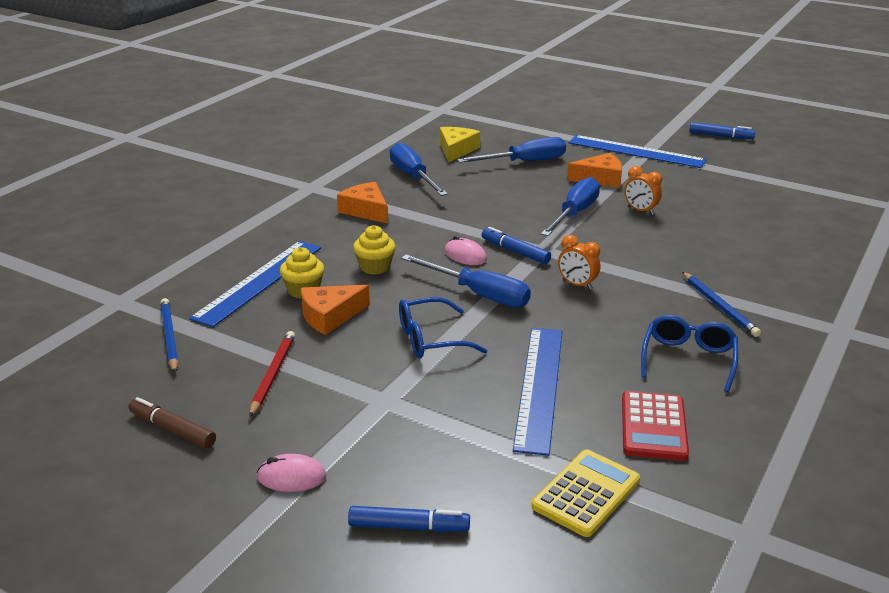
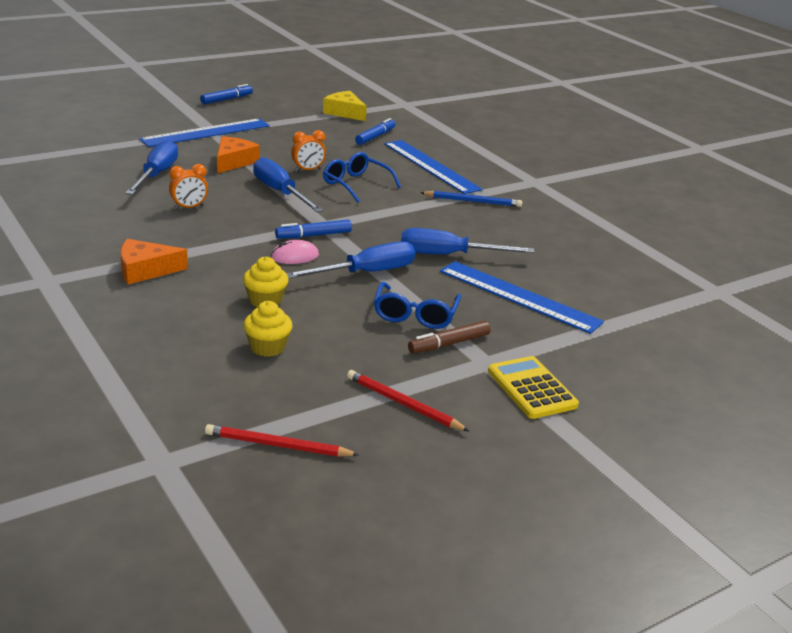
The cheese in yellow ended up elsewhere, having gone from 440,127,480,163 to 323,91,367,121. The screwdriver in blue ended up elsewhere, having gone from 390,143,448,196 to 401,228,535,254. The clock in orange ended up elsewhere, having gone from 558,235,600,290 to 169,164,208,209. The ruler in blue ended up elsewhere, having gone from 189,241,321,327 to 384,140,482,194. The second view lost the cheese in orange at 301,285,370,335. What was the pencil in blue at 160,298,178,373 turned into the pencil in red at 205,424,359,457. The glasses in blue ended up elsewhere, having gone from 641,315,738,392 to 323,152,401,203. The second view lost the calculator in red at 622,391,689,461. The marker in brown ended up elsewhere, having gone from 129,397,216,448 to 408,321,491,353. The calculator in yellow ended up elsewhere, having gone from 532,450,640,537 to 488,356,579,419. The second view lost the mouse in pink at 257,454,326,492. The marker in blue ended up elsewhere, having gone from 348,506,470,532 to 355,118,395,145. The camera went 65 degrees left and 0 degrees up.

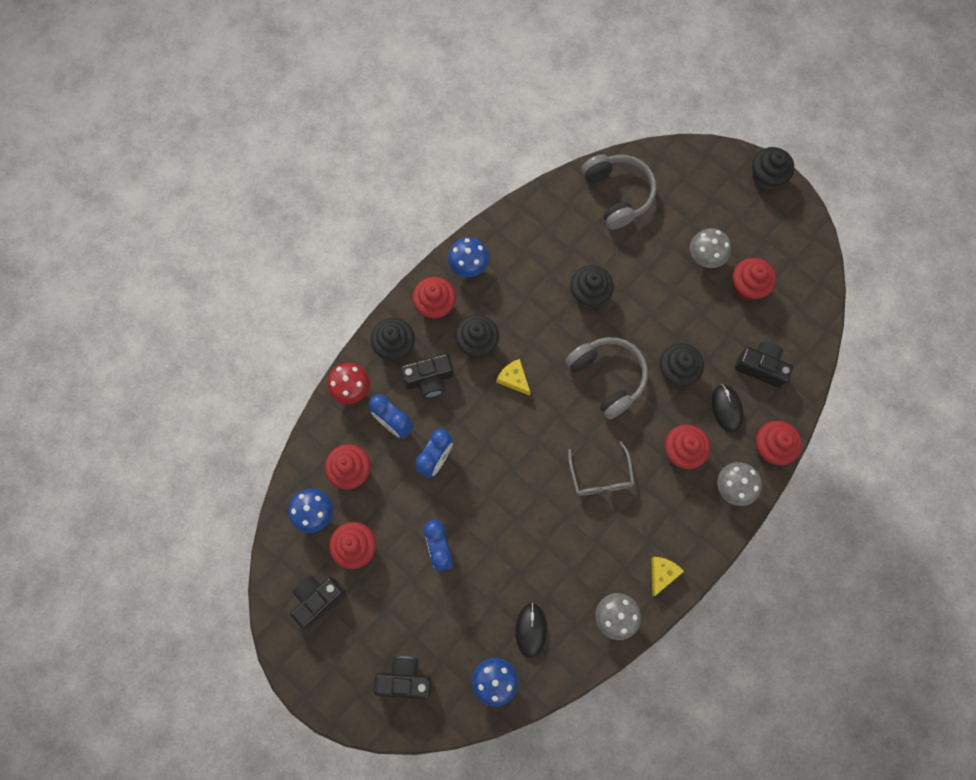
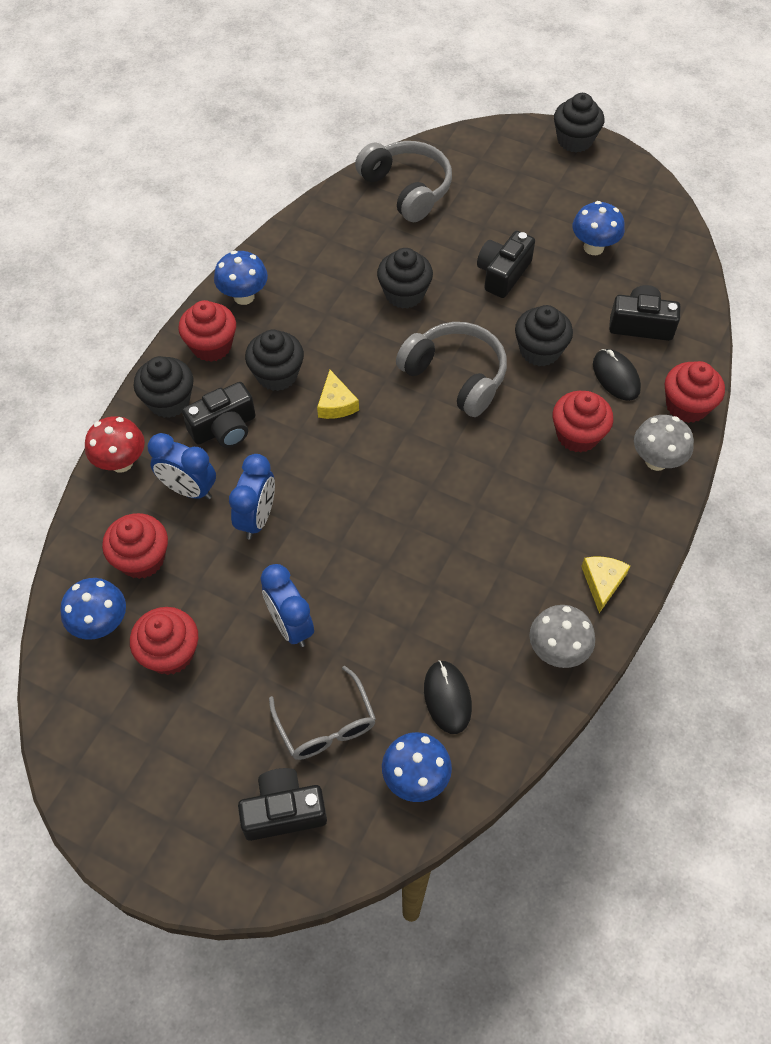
The second view lost the mushroom in grey at 690,228,731,268. Where the cupcake in red stood at 733,258,776,301, the mushroom in blue came to stand at 572,201,625,255. The cheese in yellow at 496,359,531,396 ended up facing another way, 135 degrees counterclockwise from before. The glasses in grey ended up elsewhere, having gone from 568,441,634,496 to 269,666,376,760. The camera in black ended up elsewhere, having gone from 290,575,346,628 to 477,231,535,298. The camera went 15 degrees left and 15 degrees down.

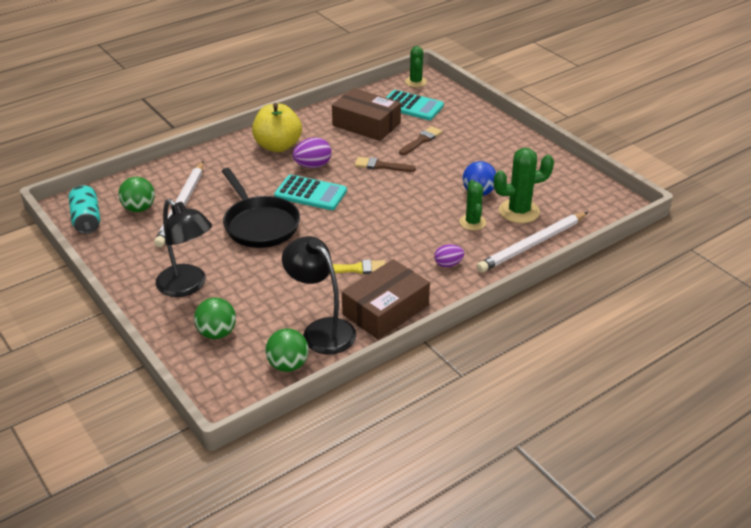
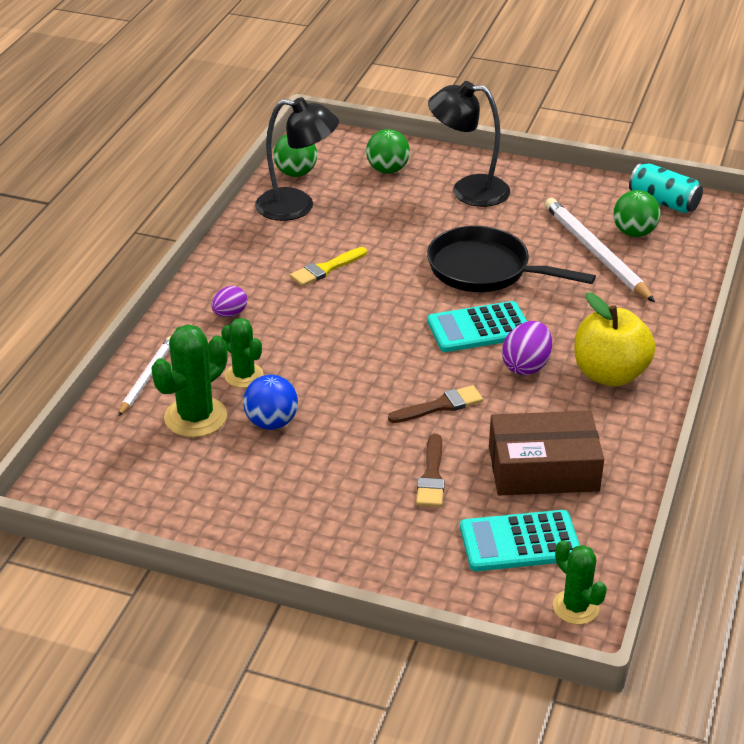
The size of the pencil in white at 477,212,588,272 changed by a factor of 0.59. The second view lost the box in brown at 342,259,430,340. The camera went 145 degrees right and 0 degrees up.

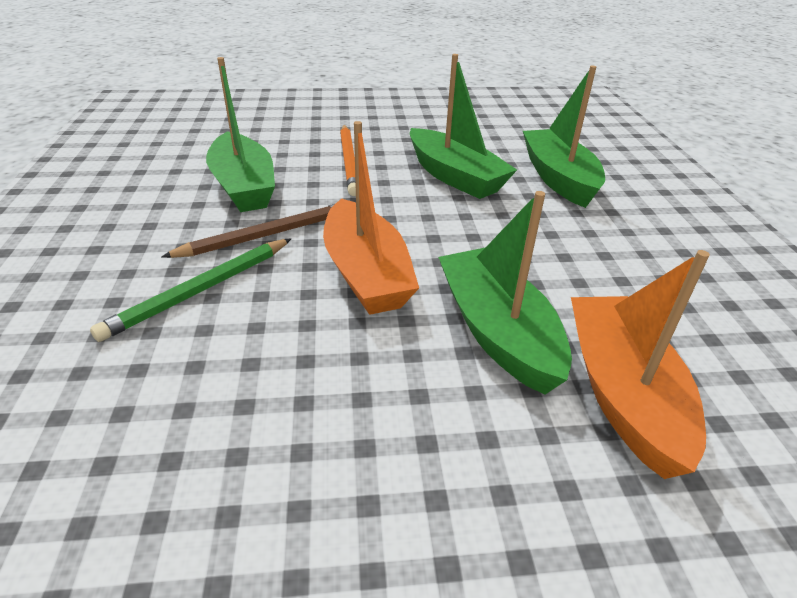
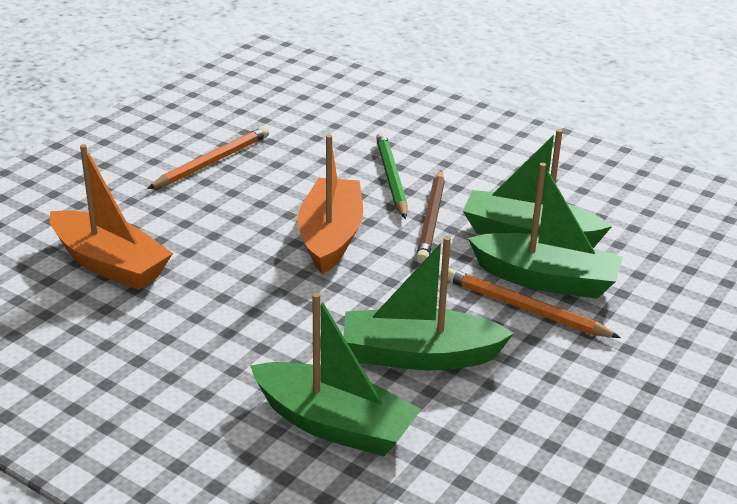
The boat in orange at 323,121,419,315 ended up facing another way, 75 degrees clockwise from before. The boat in green ended up elsewhere, having gone from 438,191,572,394 to 468,163,623,299. The second view gained the pencil in orange at 147,126,269,189. The camera went 130 degrees right and 5 degrees down.

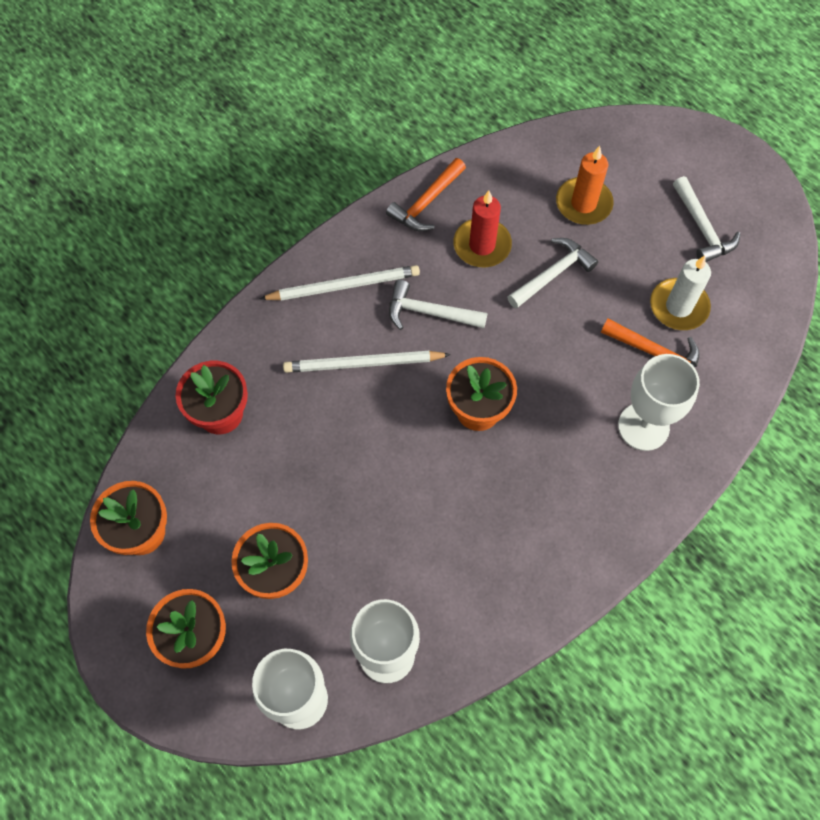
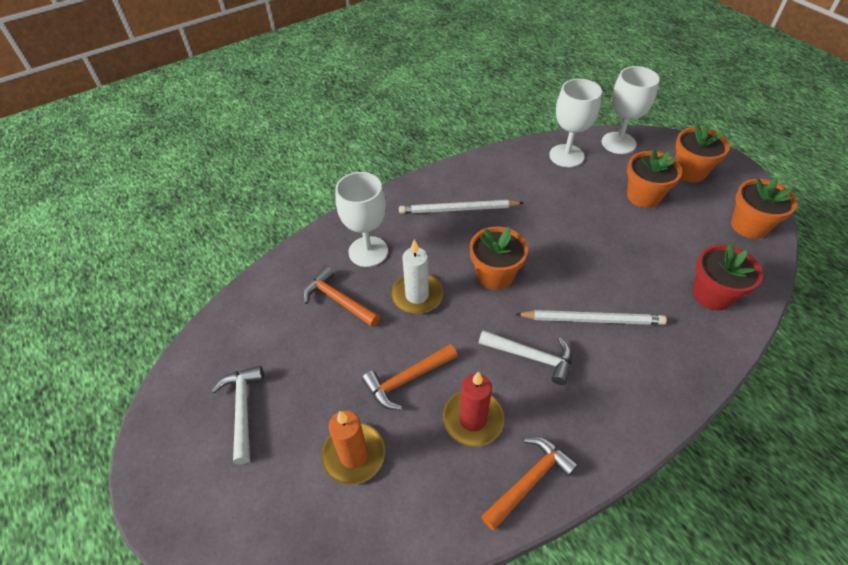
What was the hammer in white at 508,238,598,309 turned into the hammer in orange at 362,344,457,410. The candle in white ended up elsewhere, having gone from 650,256,711,330 to 391,239,443,314. The pencil in white ended up elsewhere, having gone from 260,265,420,301 to 399,200,523,214. The camera went 170 degrees left and 15 degrees down.

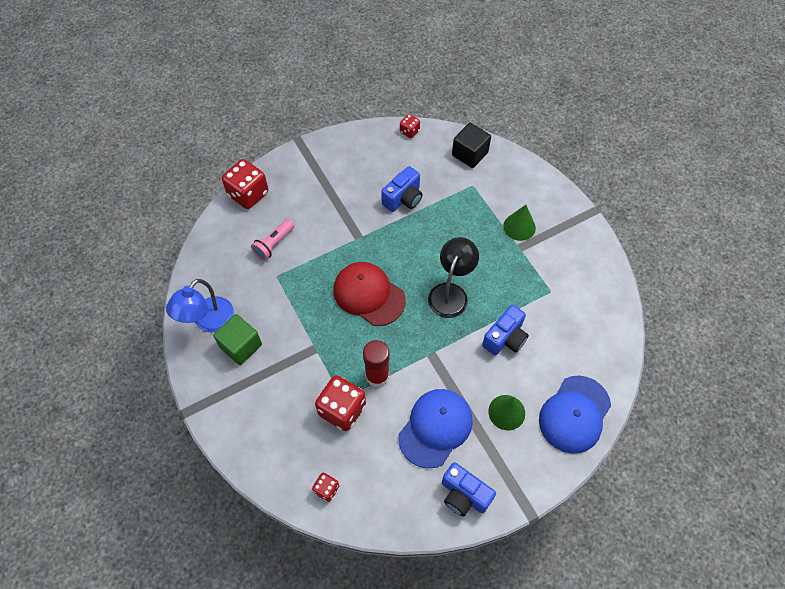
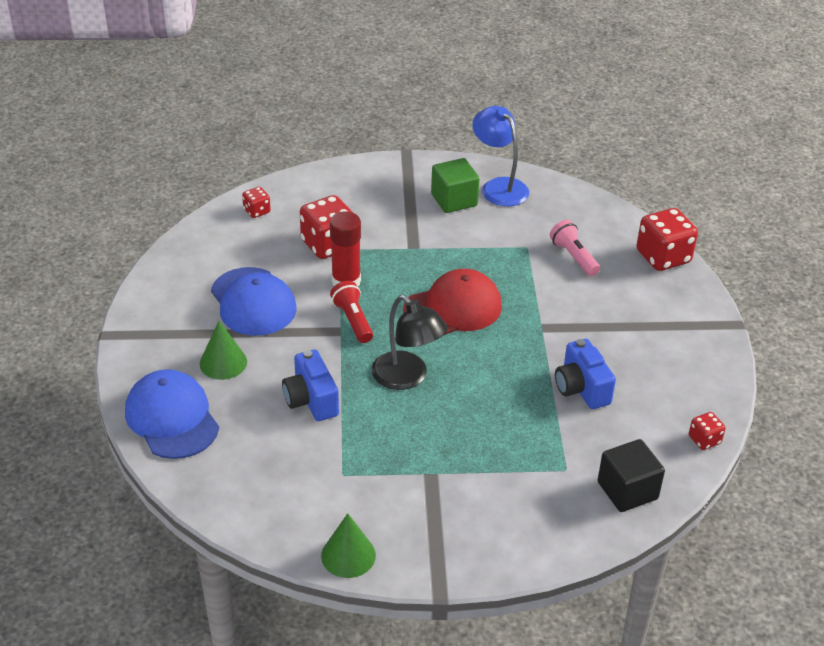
The cone in green ended up elsewhere, having gone from 503,205,536,241 to 321,513,376,578. The second view lost the camera in blue at 442,462,496,517. The second view gained the flashlight in red at 330,281,373,343. The camera went 115 degrees right and 20 degrees down.

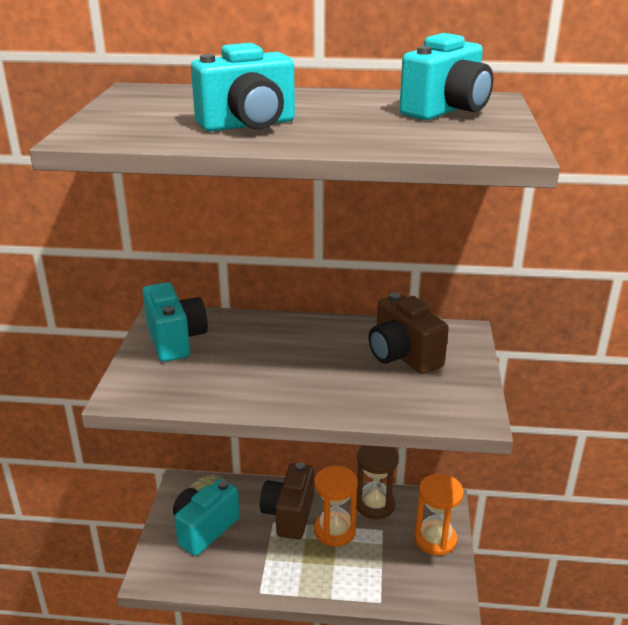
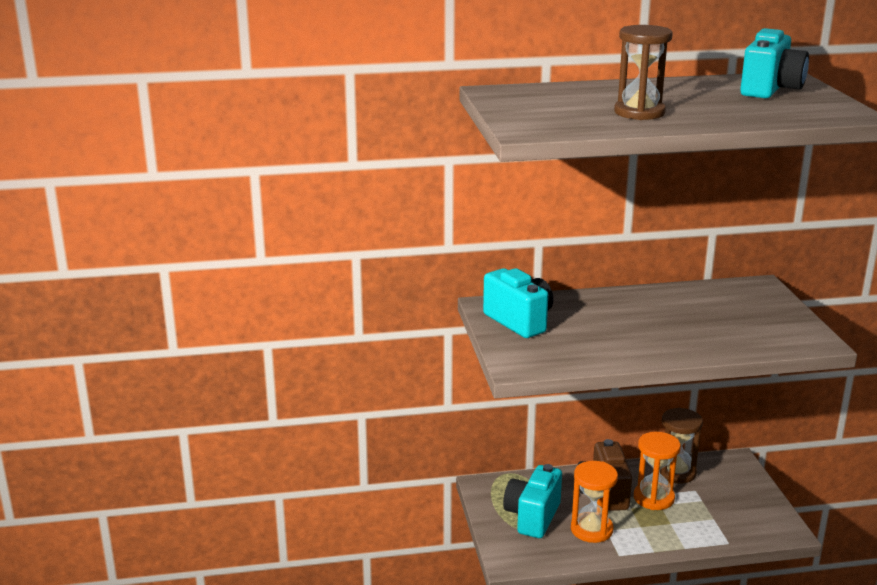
Where the camera in turquoise stood at 191,43,295,132, the hourglass in brown came to stand at 614,25,673,120. The second view lost the camera in brown at 368,293,449,374. The hourglass in orange ended up elsewhere, having gone from 415,474,464,556 to 571,461,618,543. The camera went 15 degrees left and 5 degrees down.

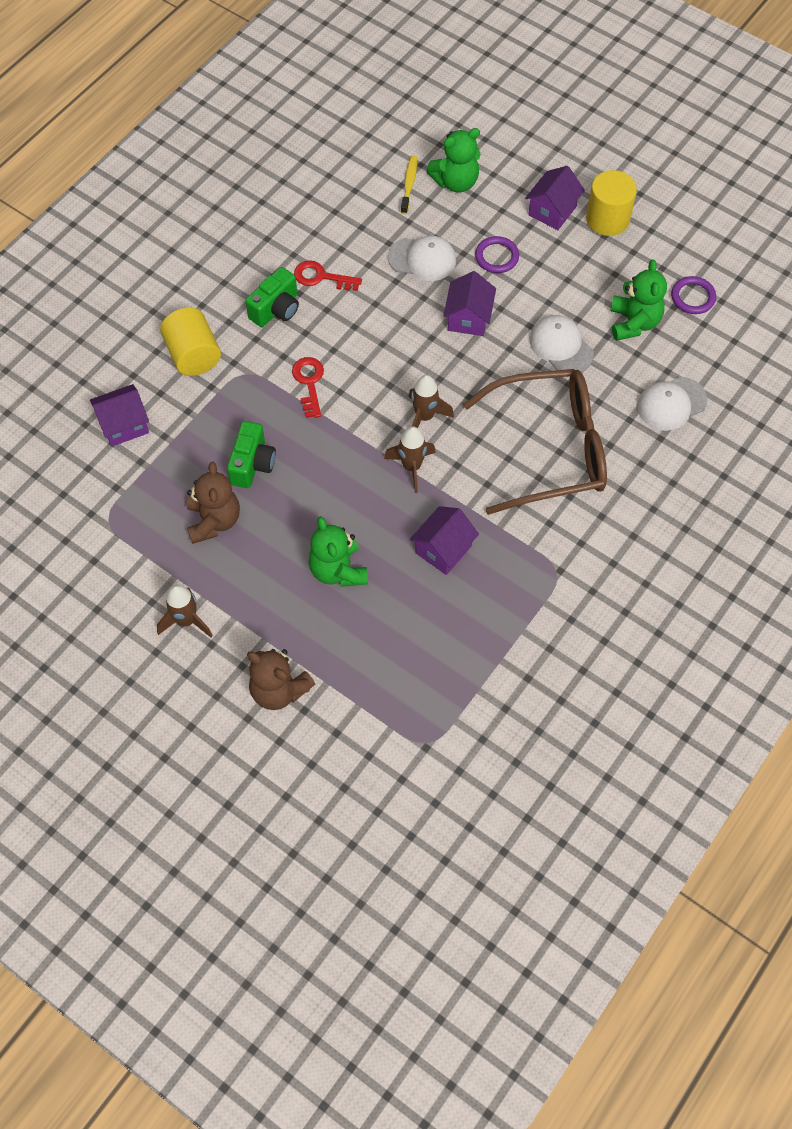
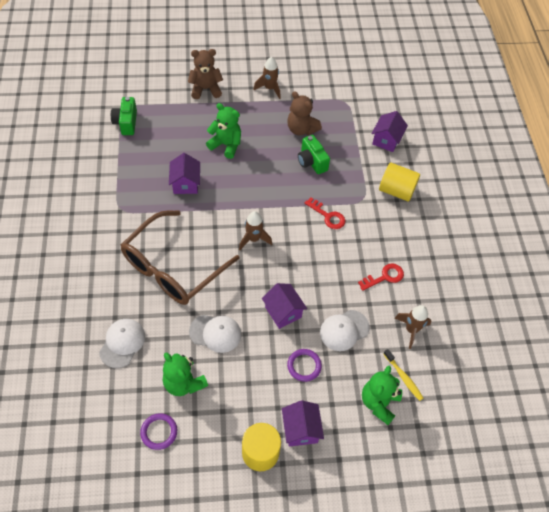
The camera in green ended up elsewhere, having gone from 246,267,299,327 to 111,97,137,135. The rocket in brown ended up elsewhere, having gone from 384,426,436,493 to 395,305,431,349. The camera went 135 degrees right and 5 degrees down.

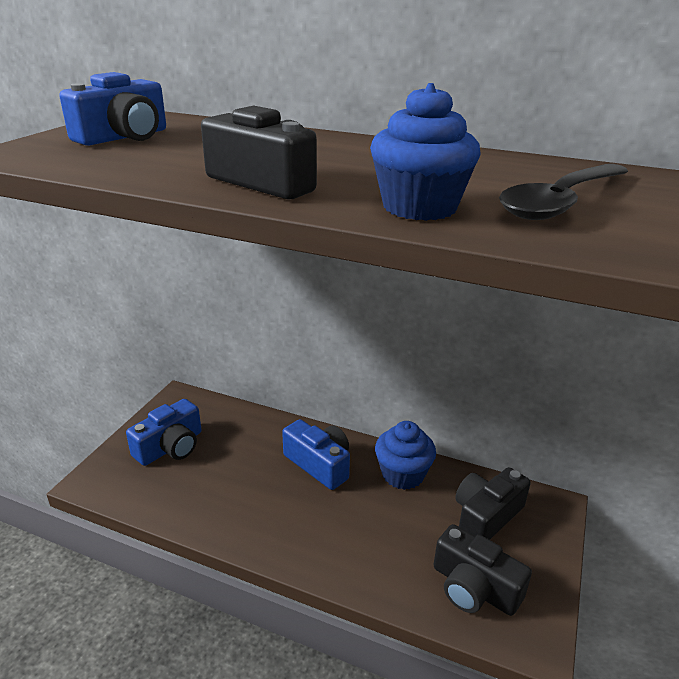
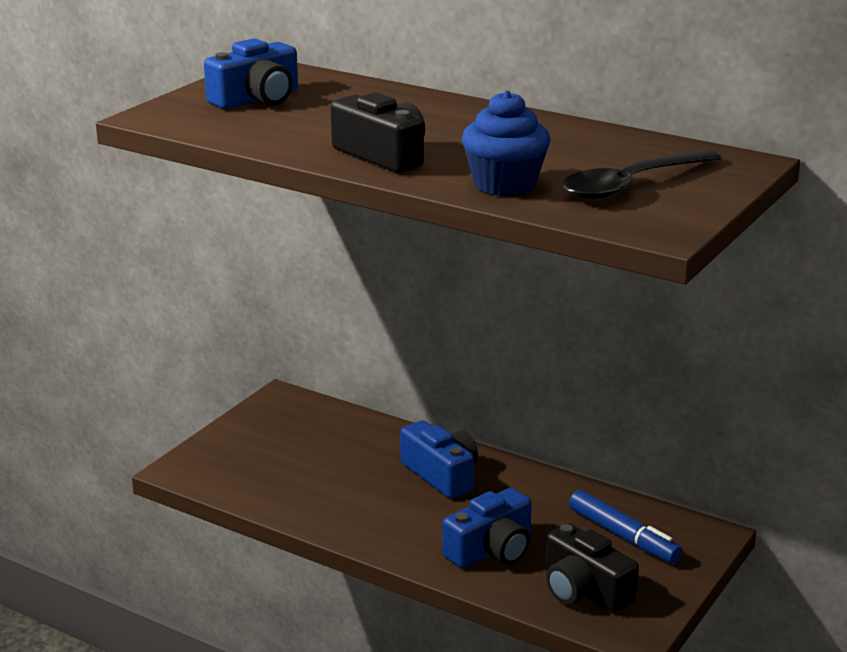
The camera in blue ended up elsewhere, having gone from 126,399,201,466 to 442,488,532,568. The second view lost the cupcake in blue at 375,421,436,490. Where the camera in black stood at 455,467,531,540, the marker in blue came to stand at 569,490,682,564. The camera went 10 degrees right and 5 degrees down.

